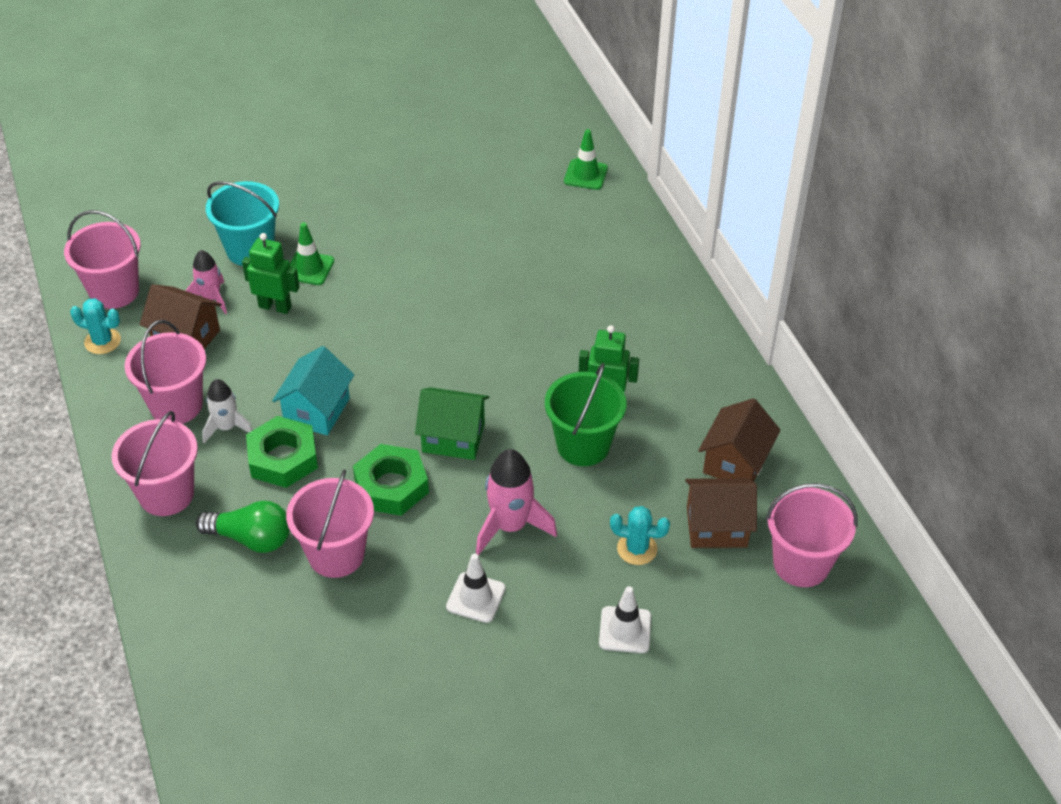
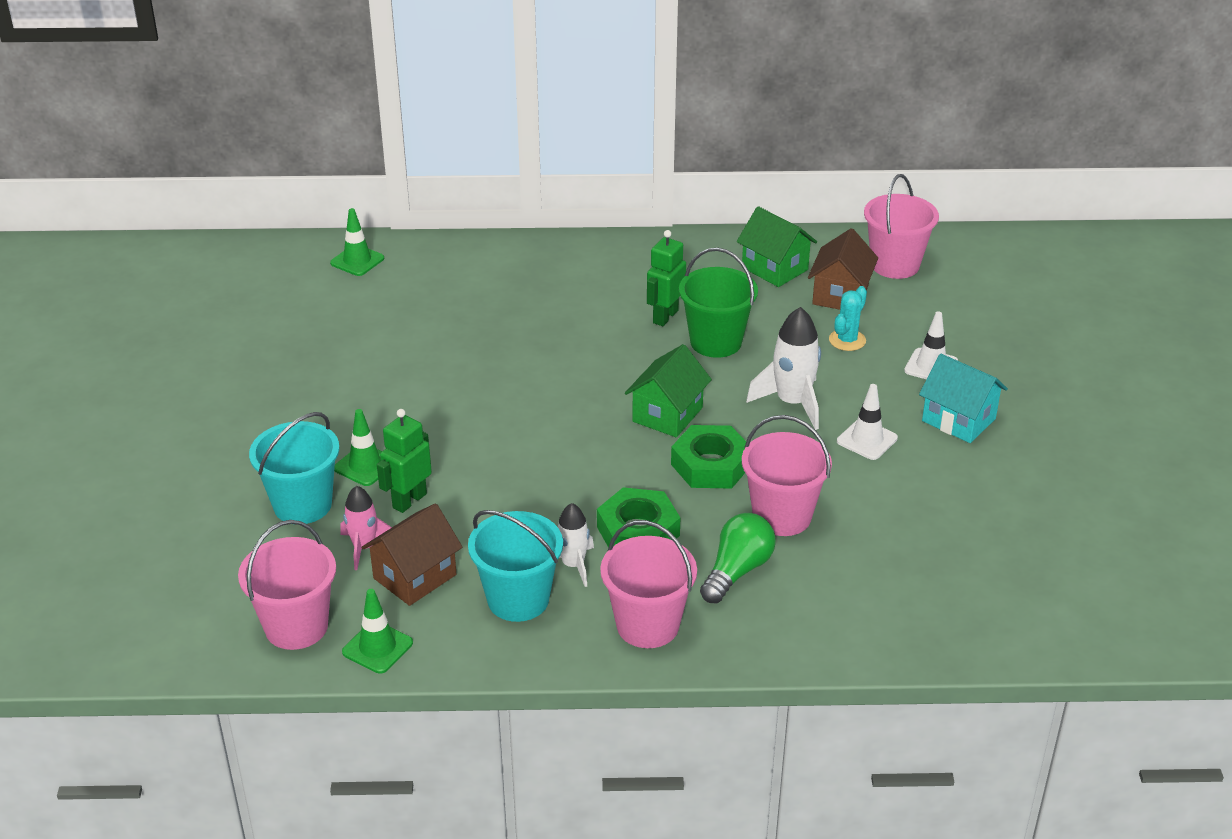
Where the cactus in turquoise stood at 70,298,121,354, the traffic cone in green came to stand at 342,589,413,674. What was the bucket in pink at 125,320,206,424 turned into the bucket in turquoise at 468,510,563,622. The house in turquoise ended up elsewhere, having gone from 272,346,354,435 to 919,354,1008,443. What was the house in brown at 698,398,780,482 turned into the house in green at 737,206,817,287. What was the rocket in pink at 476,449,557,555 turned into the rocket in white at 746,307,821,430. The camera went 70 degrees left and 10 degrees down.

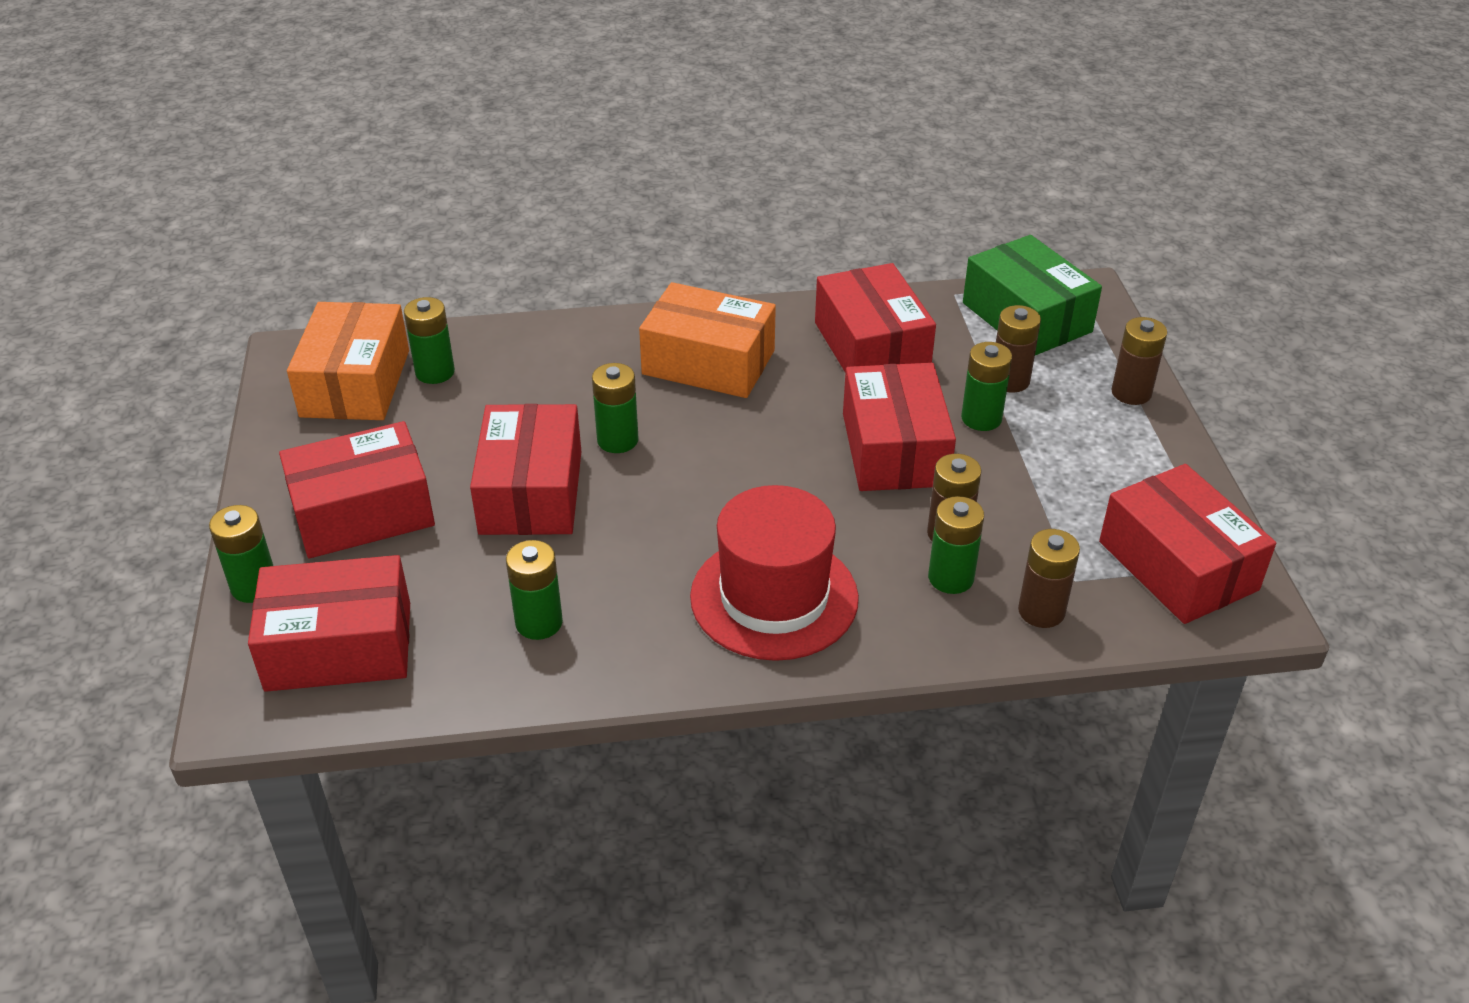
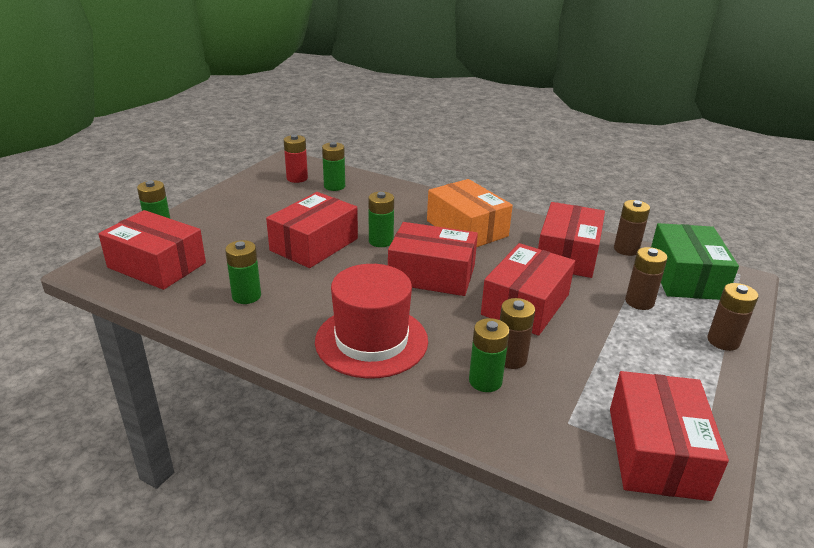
Where the box in orange stood at 287,302,409,420, the battery in red came to stand at 284,135,308,183. The second view lost the battery in green at 961,342,1012,431. The box in red ended up elsewhere, having gone from 279,421,435,558 to 388,222,478,296. The battery in brown ended up elsewhere, having gone from 1018,529,1080,628 to 614,200,650,256. The camera went 35 degrees right and 10 degrees down.

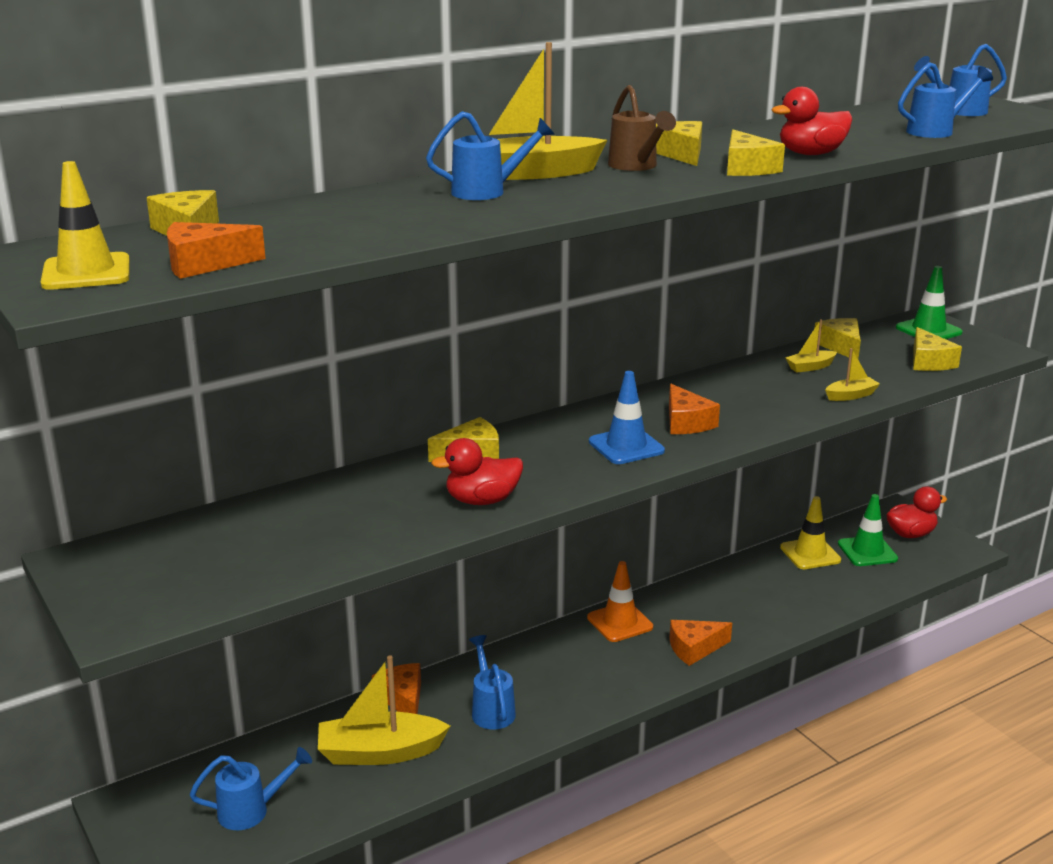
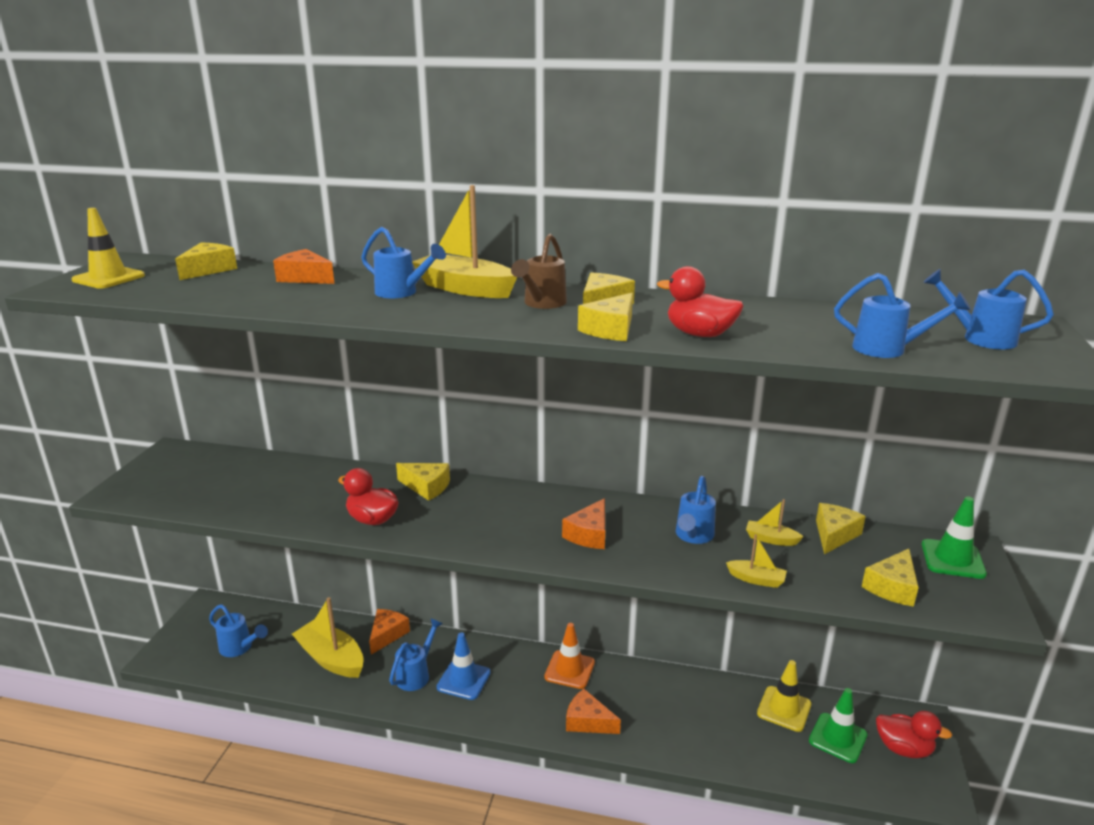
The cheese in orange ended up elsewhere, having gone from 167,222,266,279 to 273,249,335,284. The traffic cone in blue ended up elsewhere, having gone from 589,371,665,464 to 437,632,491,700. The second view gained the watering can in blue at 676,476,716,544. The camera went 45 degrees right and 0 degrees up.

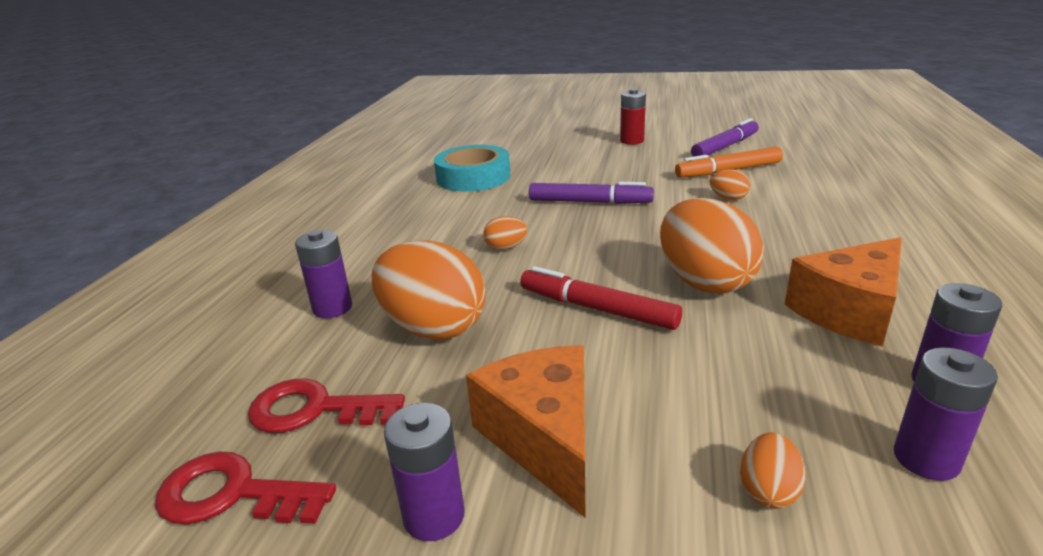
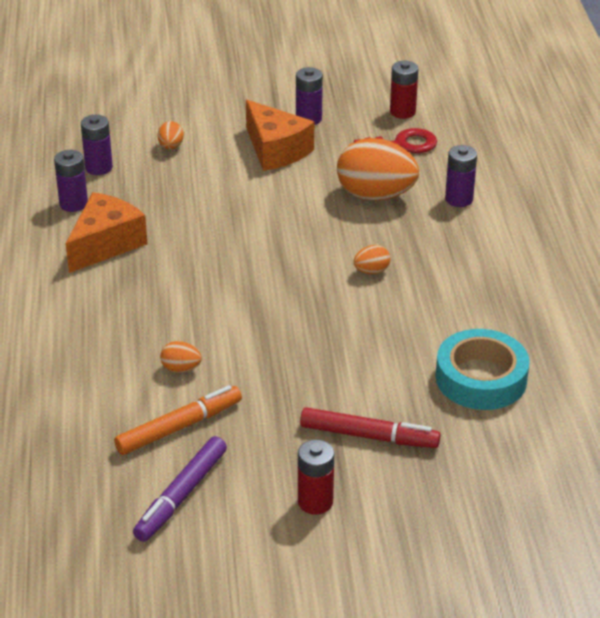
The second view lost the marker in purple at 529,182,654,204. The second view lost the egg in orange at 660,198,764,294. The marker in red ended up elsewhere, having gone from 520,266,682,330 to 300,407,440,448. Where the key in red stood at 155,452,336,524, the battery in red came to stand at 390,61,418,119. The camera went 160 degrees right and 10 degrees up.

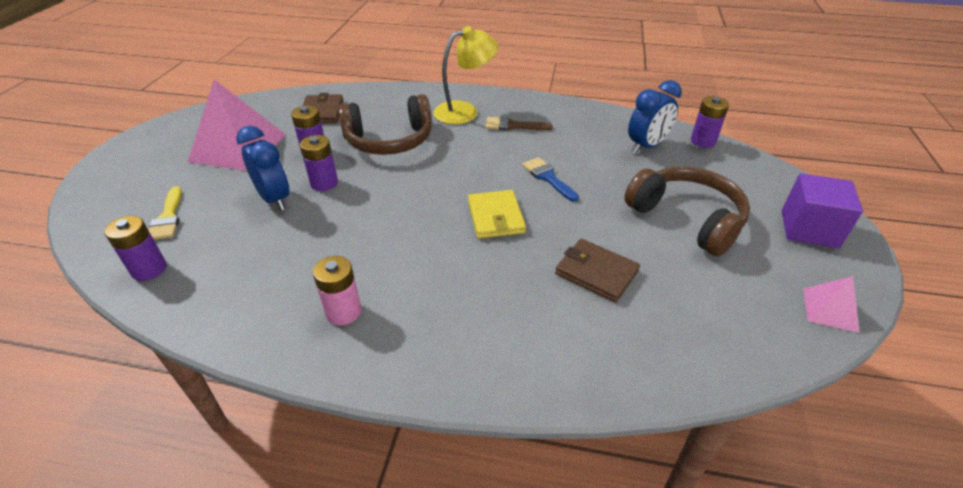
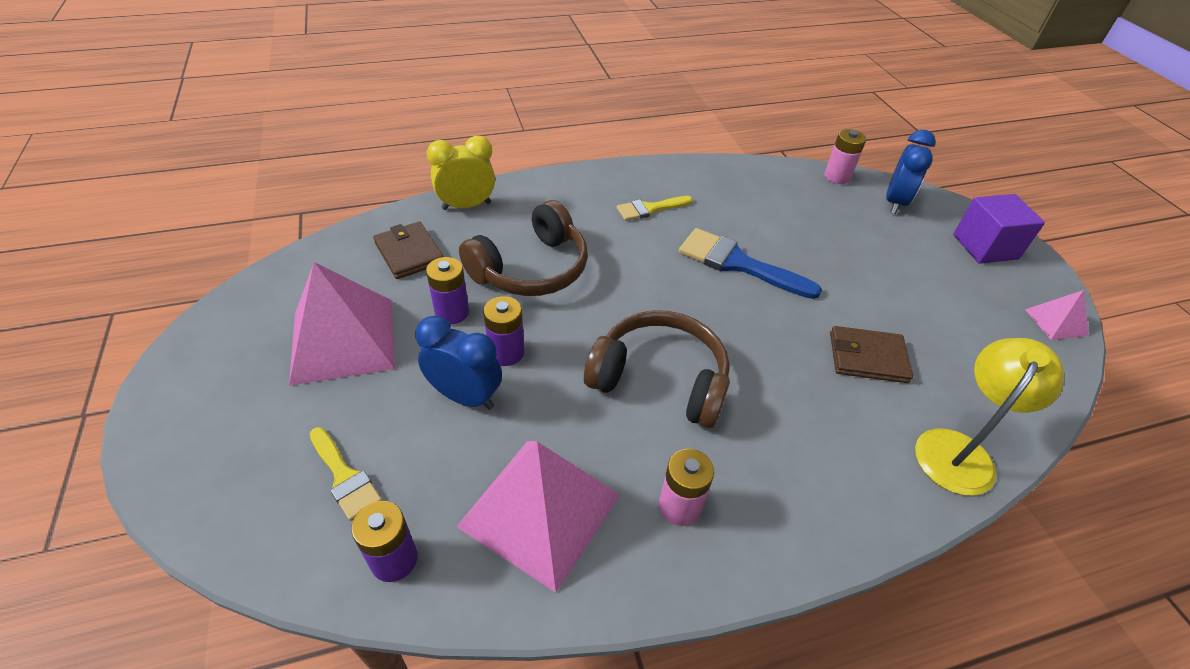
The lamp in yellow ended up elsewhere, having gone from 433,26,498,124 to 915,338,1064,496. The clock in blue ended up elsewhere, having gone from 628,80,682,153 to 886,130,936,214. What was the battery in purple at 691,96,729,148 turned into the battery in pink at 824,129,866,184. What was the brush in brown at 485,117,553,131 turned into the brush in yellow at 617,196,693,221. The size of the brush in blue at 522,157,579,202 changed by a factor of 1.65. The headphones in brown ended up elsewhere, having gone from 624,166,750,256 to 584,310,730,428. The second view lost the wallet in yellow at 468,190,526,239. The second view gained the clock in yellow at 427,135,495,210. The second view gained the pyramid in pink at 456,441,620,593. The camera went 30 degrees left and 5 degrees up.

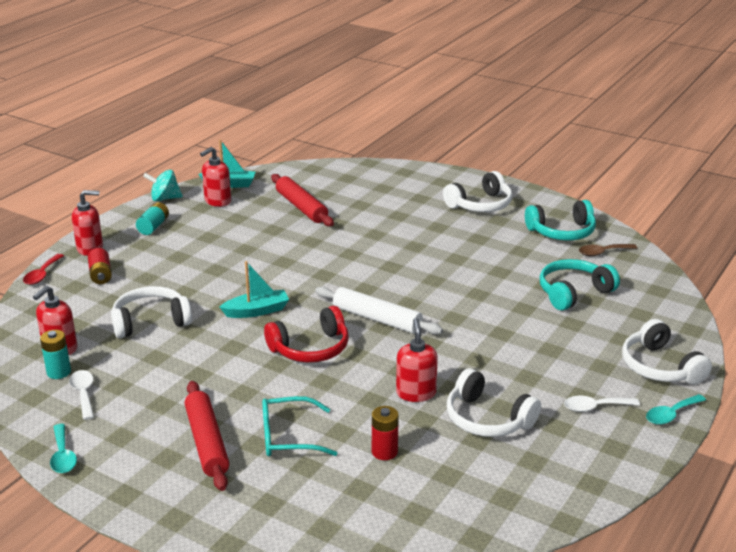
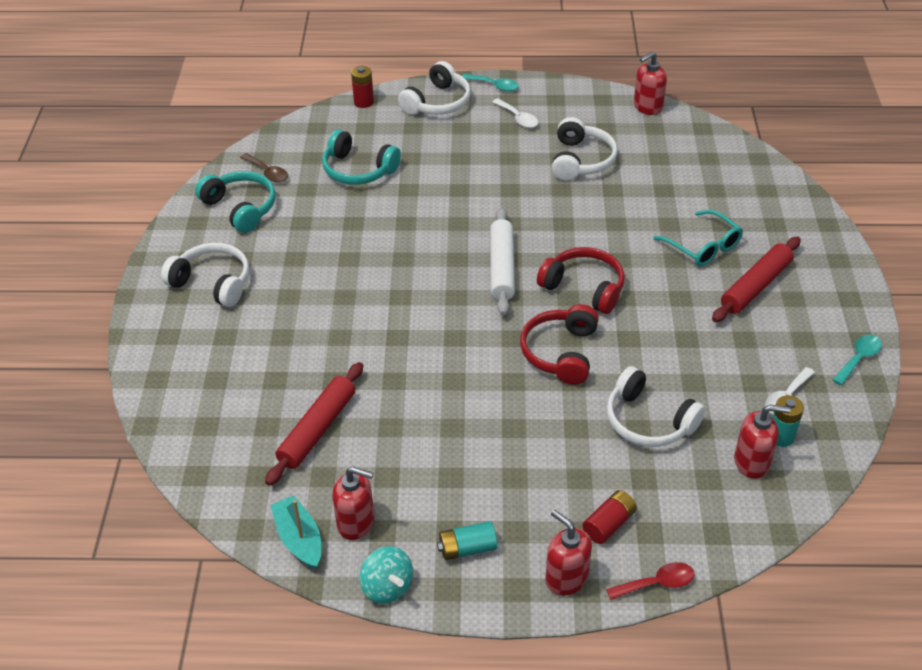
Where the boat in turquoise stood at 220,261,289,318, the headphones in red came to stand at 520,304,599,385. The soap dispenser in red ended up elsewhere, having gone from 396,318,438,402 to 634,51,667,115. The battery in red ended up elsewhere, having gone from 372,406,399,460 to 351,66,374,108. The camera went 120 degrees left and 15 degrees up.

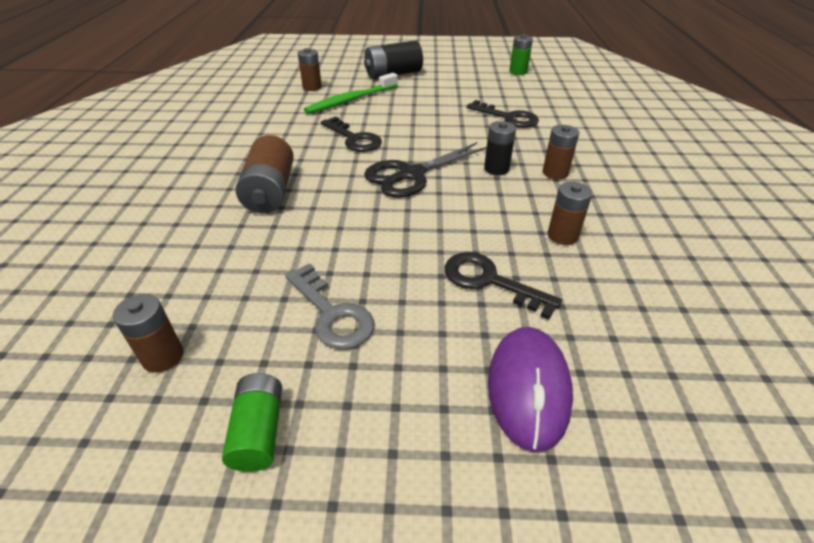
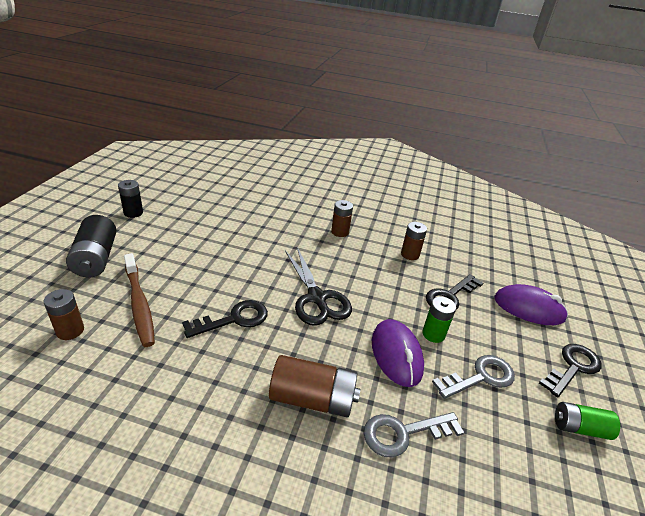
The battery in green ended up elsewhere, having gone from 509,34,533,75 to 422,296,456,343. What was the toothbrush in green at 304,73,398,114 turned into the toothbrush in brown at 124,253,155,347. The key in black ended up elsewhere, having gone from 467,100,539,128 to 539,344,602,398. The battery in black ended up elsewhere, having gone from 484,121,516,175 to 118,180,143,218. The second view lost the battery in brown at 113,294,183,373. The second view gained the mouse in purple at 372,319,424,387. The second view gained the key in grey at 363,412,464,458. The camera went 80 degrees left and 5 degrees down.

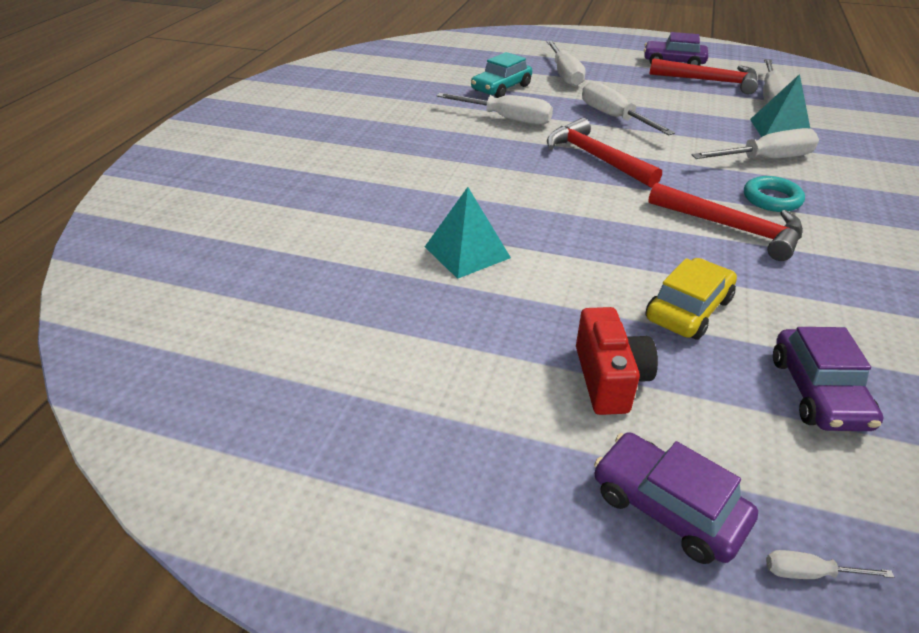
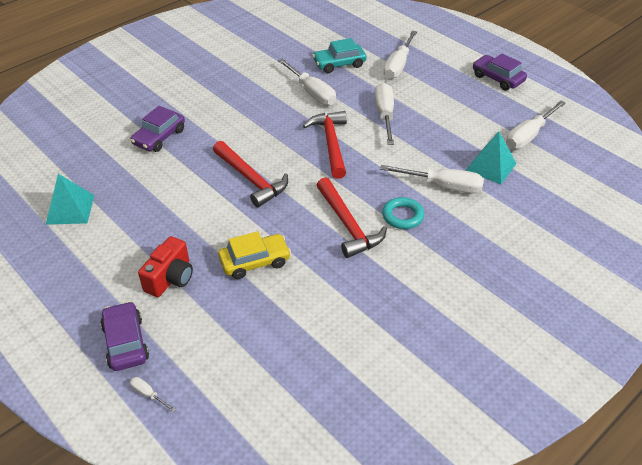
The hammer in red ended up elsewhere, having gone from 649,58,758,94 to 213,141,288,208. The pyramid in turquoise ended up elsewhere, having gone from 425,187,511,279 to 46,174,94,225. The car in purple ended up elsewhere, having gone from 773,327,883,431 to 131,106,185,152. The camera went 30 degrees right and 5 degrees up.

